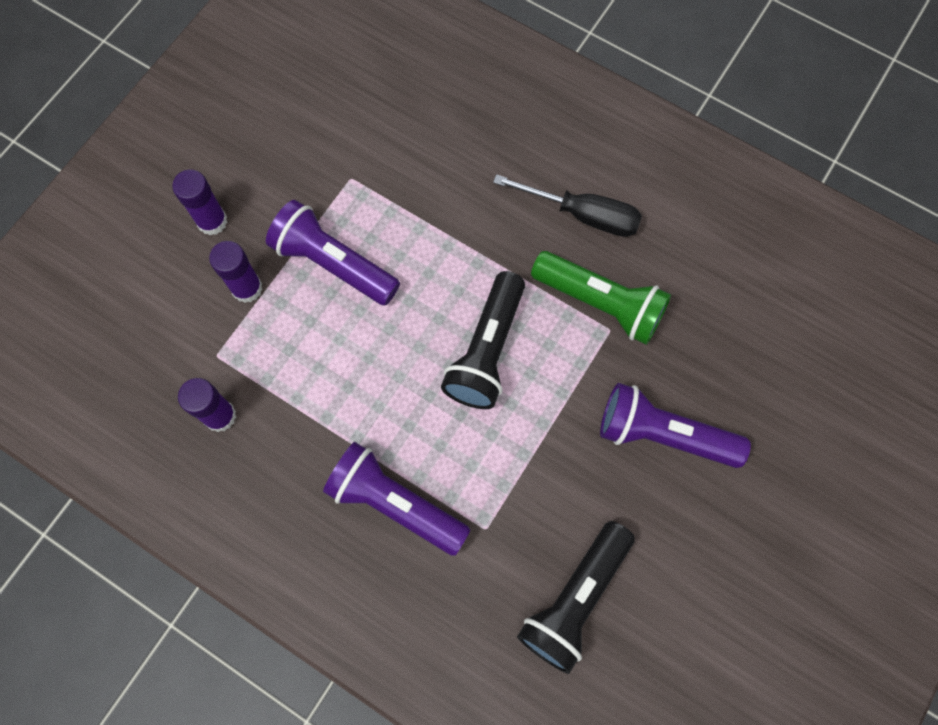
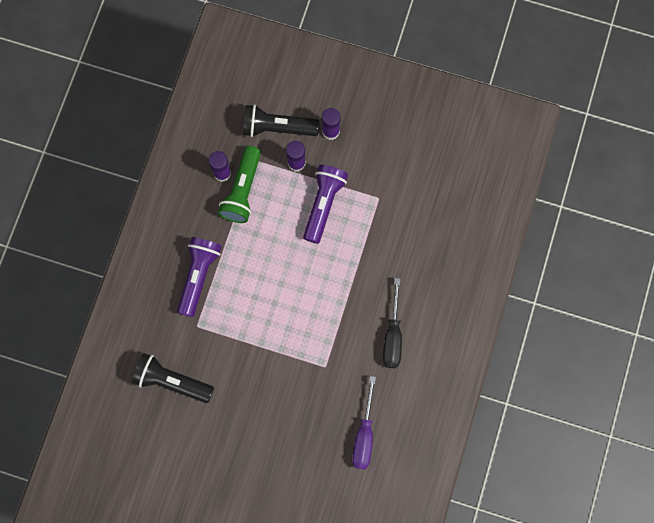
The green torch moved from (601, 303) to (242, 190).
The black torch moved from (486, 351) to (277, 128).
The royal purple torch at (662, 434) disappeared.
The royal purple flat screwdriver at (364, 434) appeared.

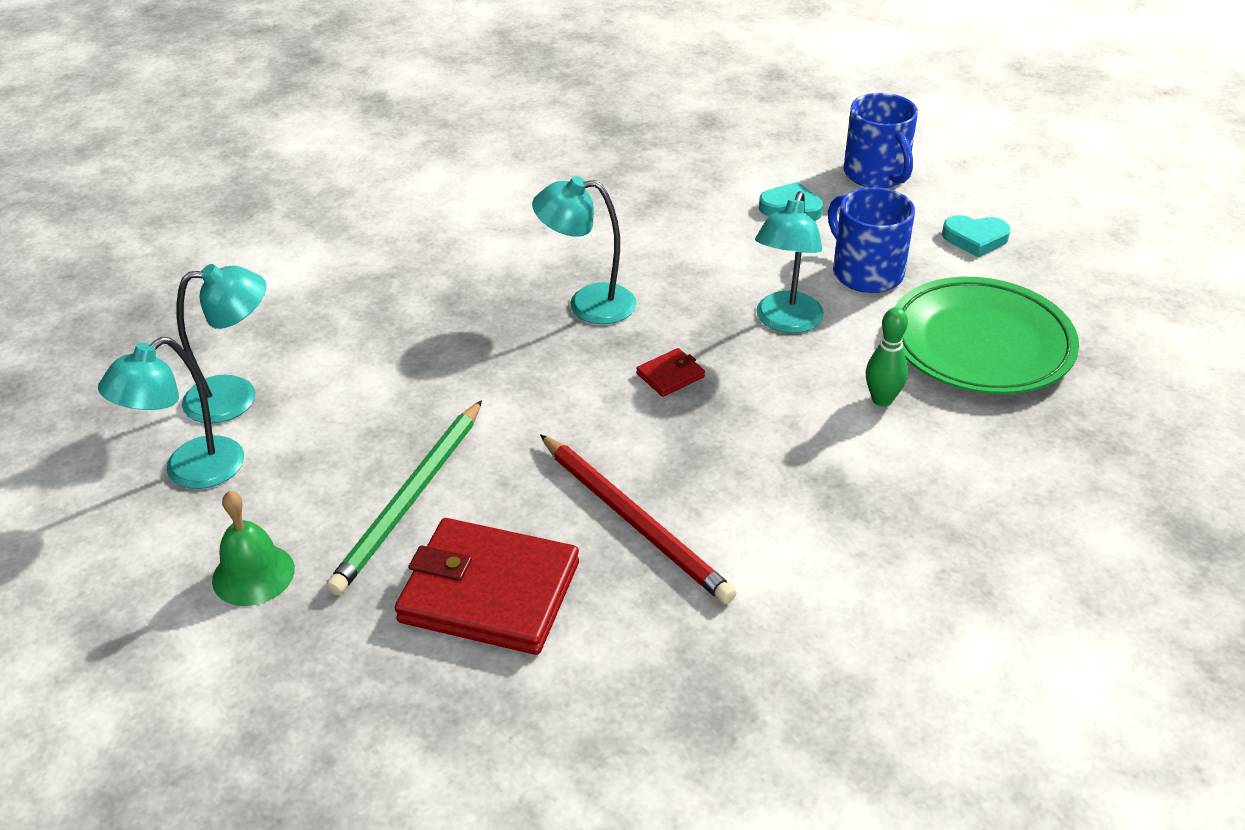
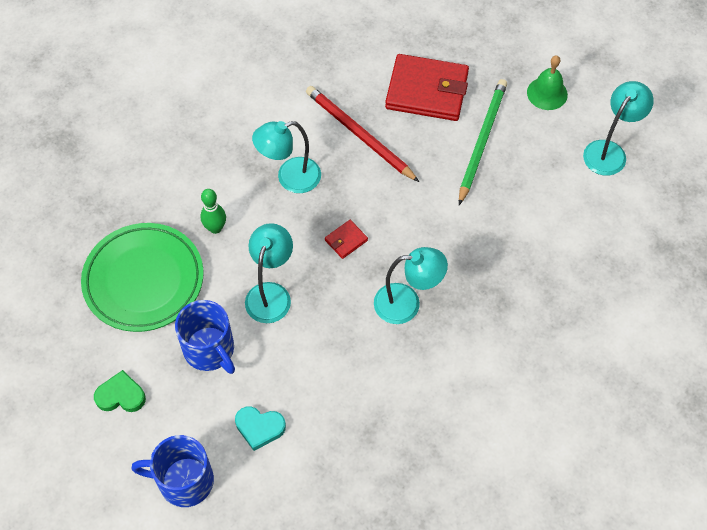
The blue mug at (876, 175) turned 60 degrees counterclockwise.
The teal heart shape at (975, 239) became the green heart shape at (121, 395).
The teal desk lamp moved from (236, 397) to (290, 178).

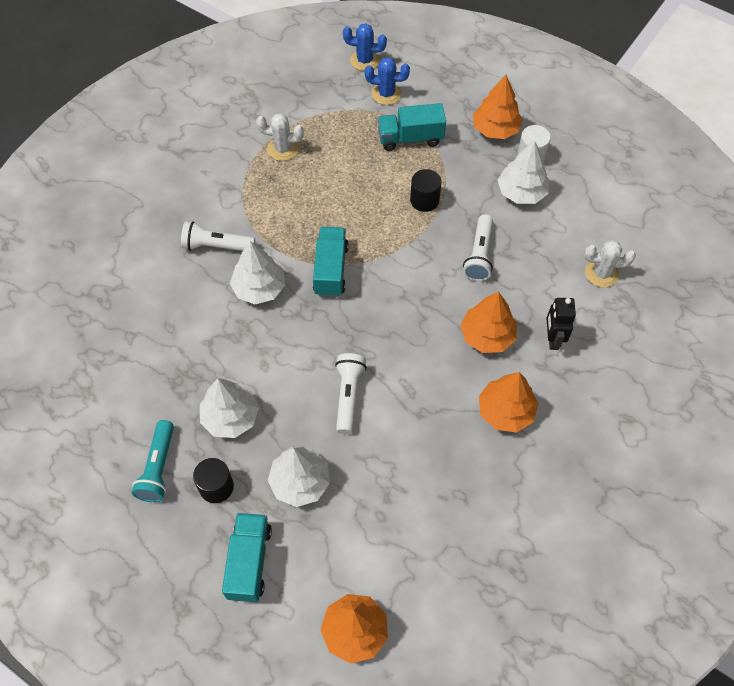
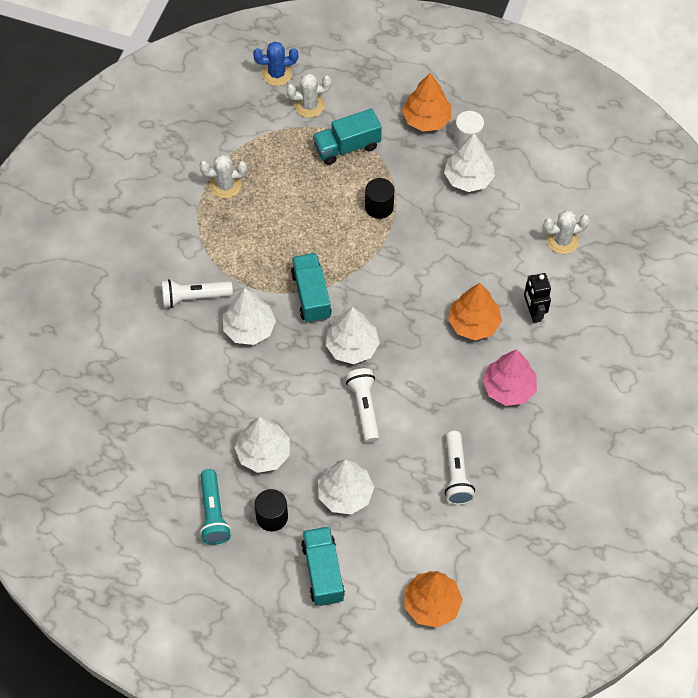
The blue cactus at (386, 94) became the white cactus at (309, 105).
The white torch moved from (479, 255) to (456, 475).
The orange tree at (505, 411) became the rose-pink tree at (509, 388).
The white tree at (352, 347) appeared.

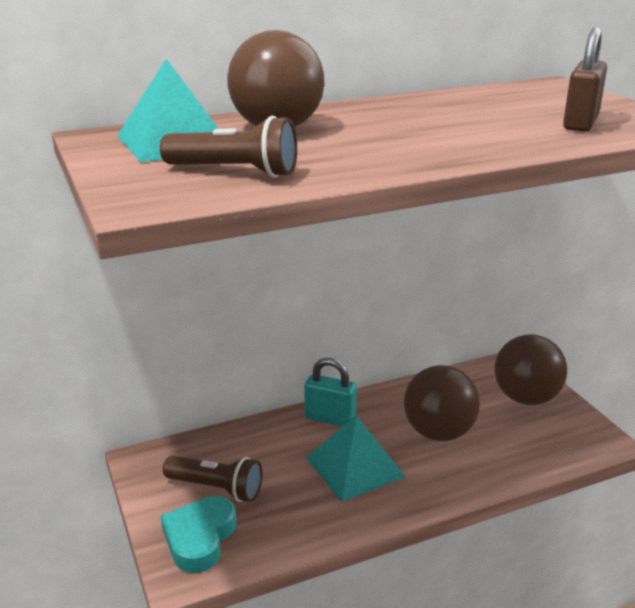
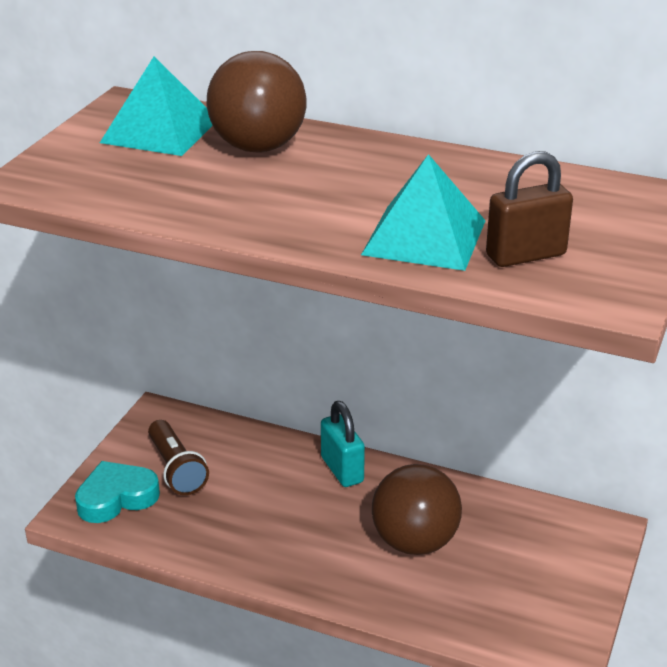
The russet torch at (235, 172) disappeared.
The russet sphere at (526, 398) disappeared.
The teal solid pyramid moved from (354, 467) to (424, 237).

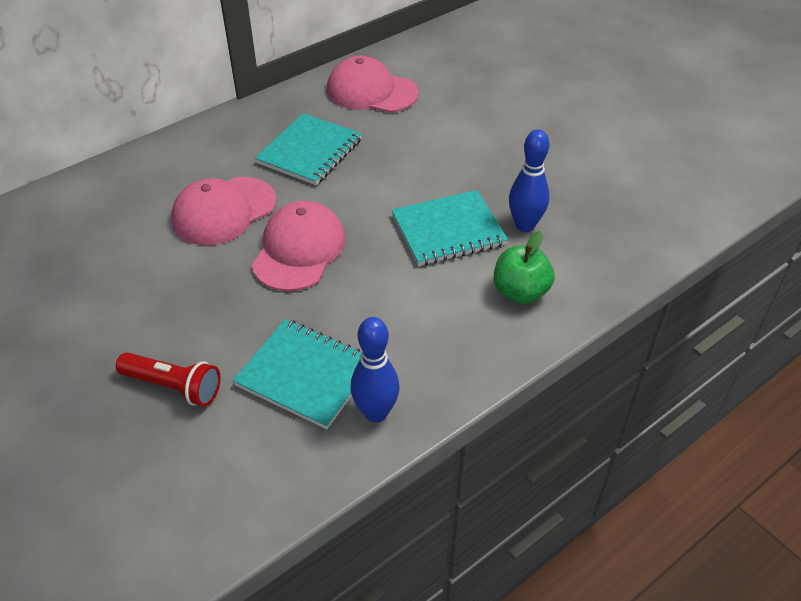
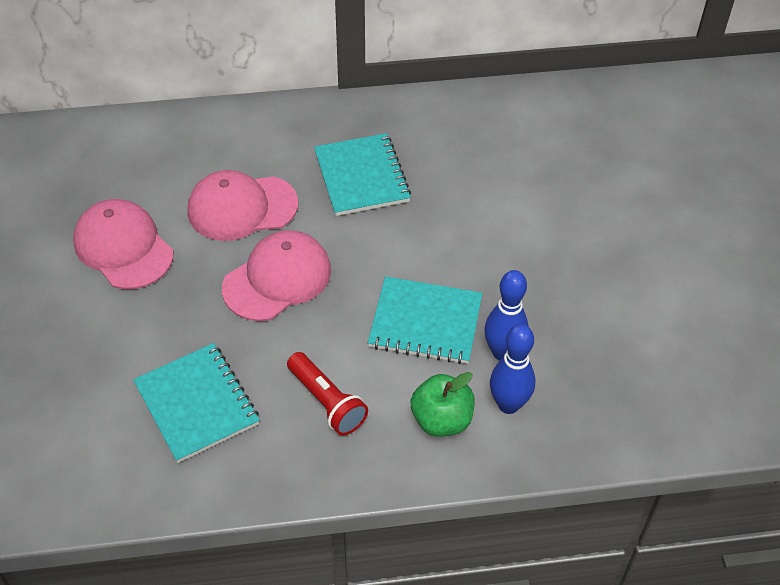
The rose-pink baseball cap moved from (371, 91) to (123, 247).
The teal exercise book at (309, 151) turned 75 degrees counterclockwise.
The blue tenpin moved from (375, 413) to (508, 404).
The crimson torch moved from (174, 386) to (327, 402).

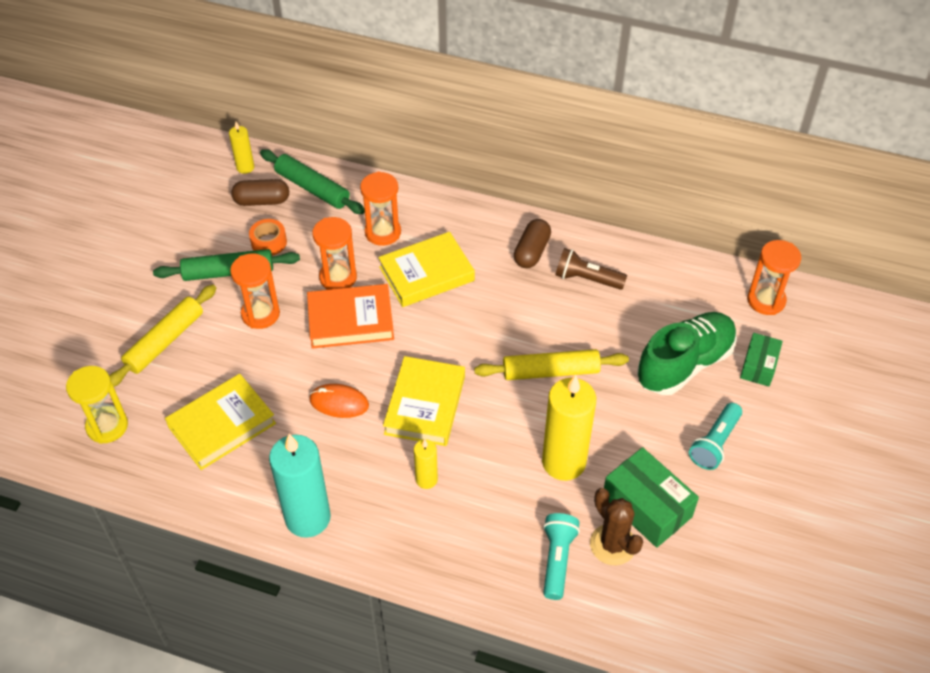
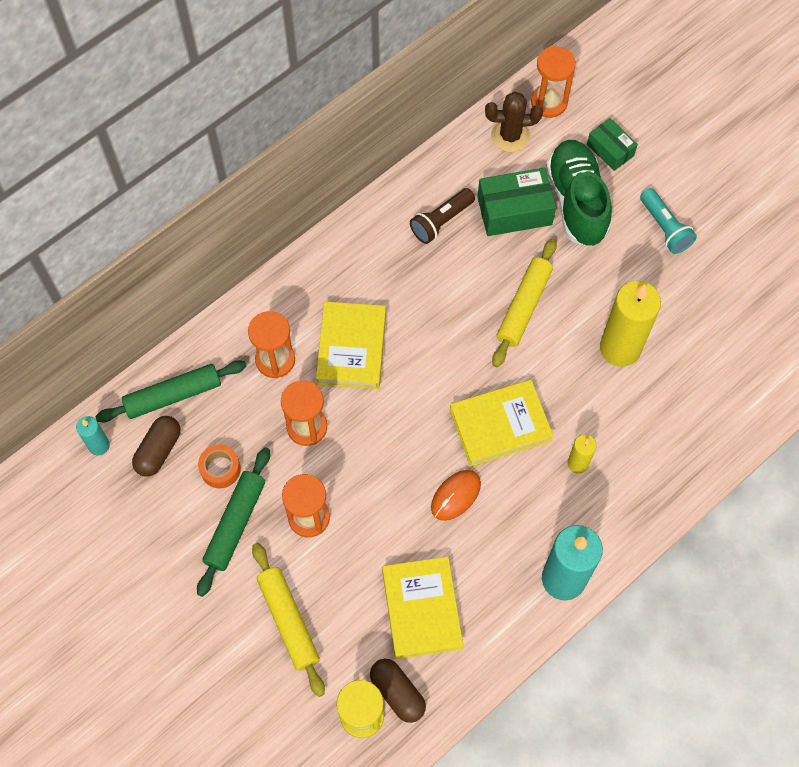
The yellow pillar candle at (245, 167) became the teal pillar candle at (99, 445).
The russet pill shape moved from (532, 252) to (397, 692).
The orange hardcover at (350, 320) disappeared.
The yellow hardcover at (425, 405) turned 60 degrees counterclockwise.
The green parcel moved from (646, 507) to (514, 211).
The russet cactus moved from (612, 545) to (510, 136).
The teal torch at (557, 560) disappeared.

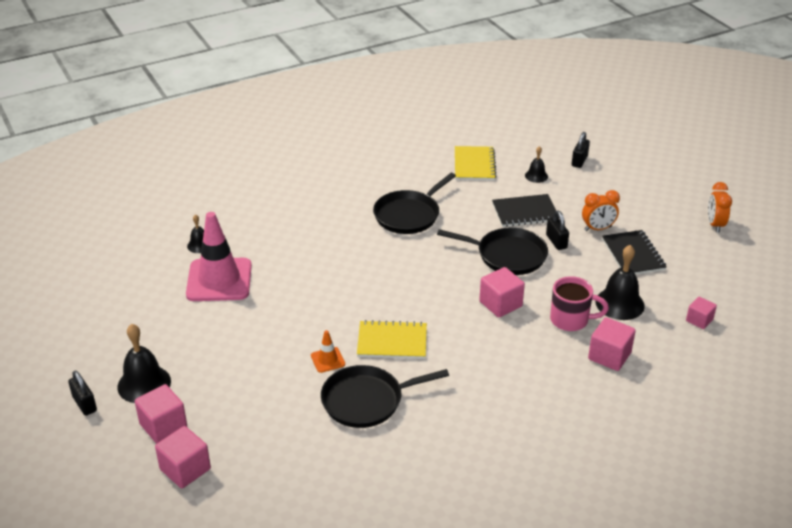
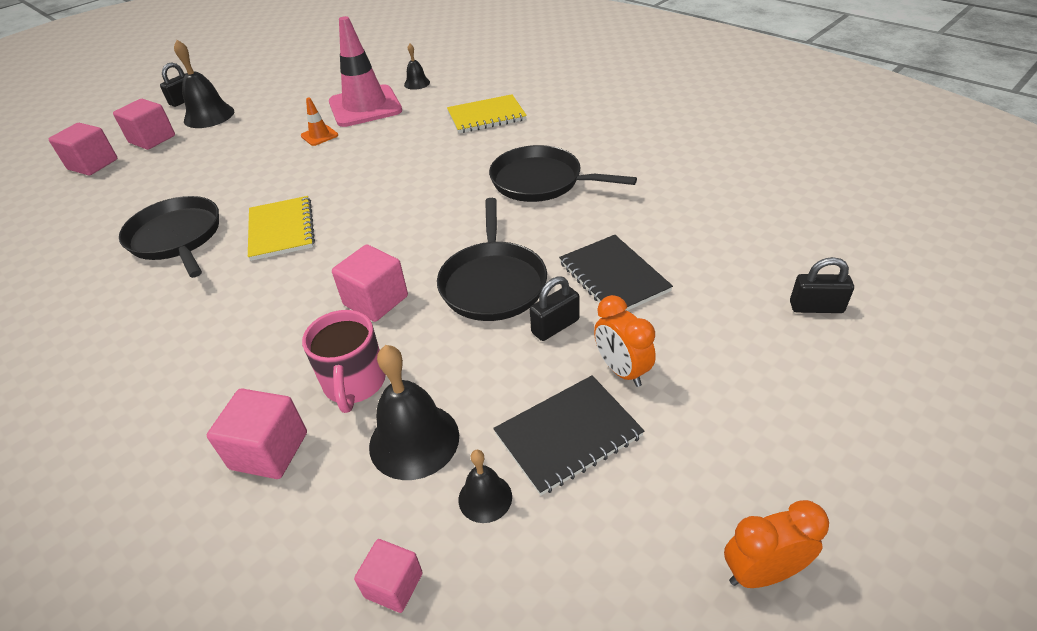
The yellow exercise book moved from (474, 165) to (486, 116).
The black hand bell moved from (536, 176) to (485, 498).
The orange safety cone moved from (327, 360) to (319, 135).

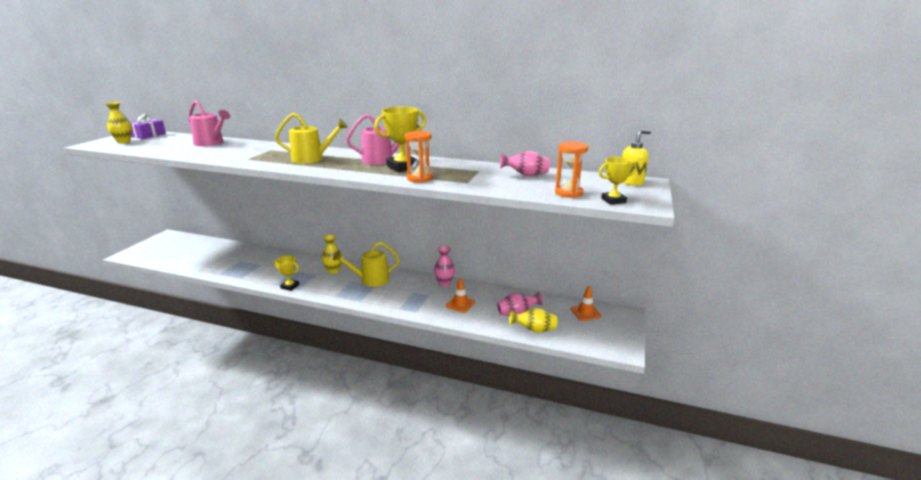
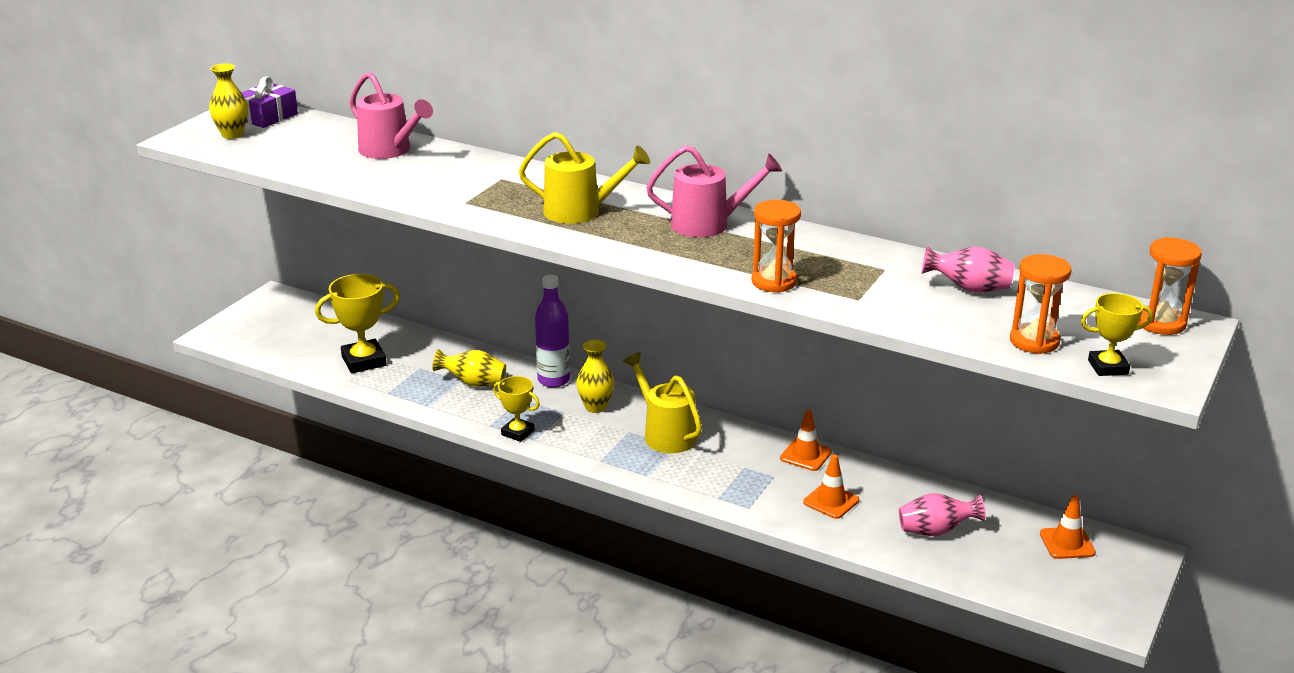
The yellow prize cup moved from (403, 167) to (364, 361).
The yellow soap pump at (631, 182) was replaced by the orange sandglass at (1161, 323).
The yellow watering can at (370, 280) turned 60 degrees clockwise.
The rose-pink tall vase at (444, 283) was replaced by the orange safety cone at (805, 455).
The yellow tall vase moved from (534, 330) to (473, 383).
The royal purple bottle at (553, 380) appeared.

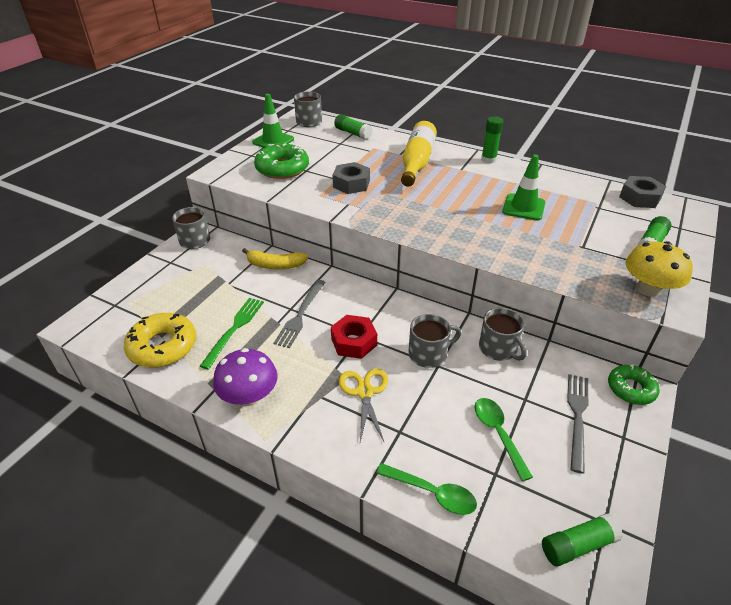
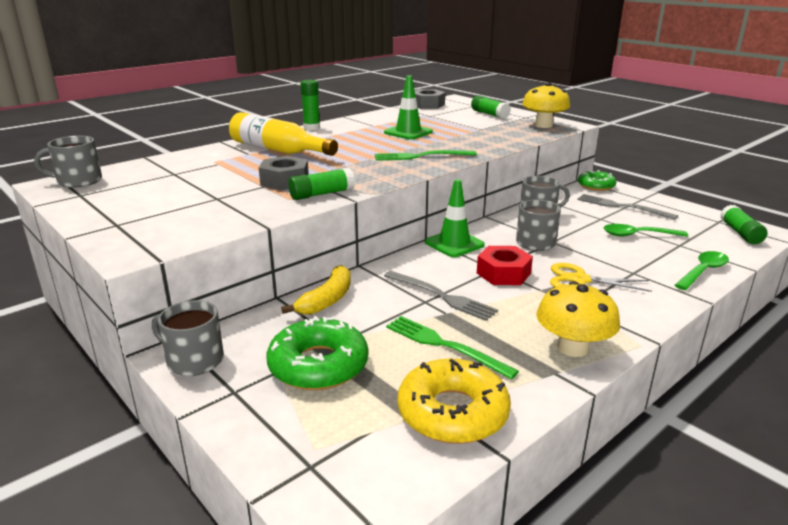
The green safety cone moved from (273, 141) to (454, 244).
The green stick of glue moved from (352, 133) to (321, 194).
The green donut moved from (282, 168) to (318, 365).
The royal purple mushroom at (249, 396) became the yellow mushroom at (572, 348).
The green dinner fork at (421, 156) appeared.

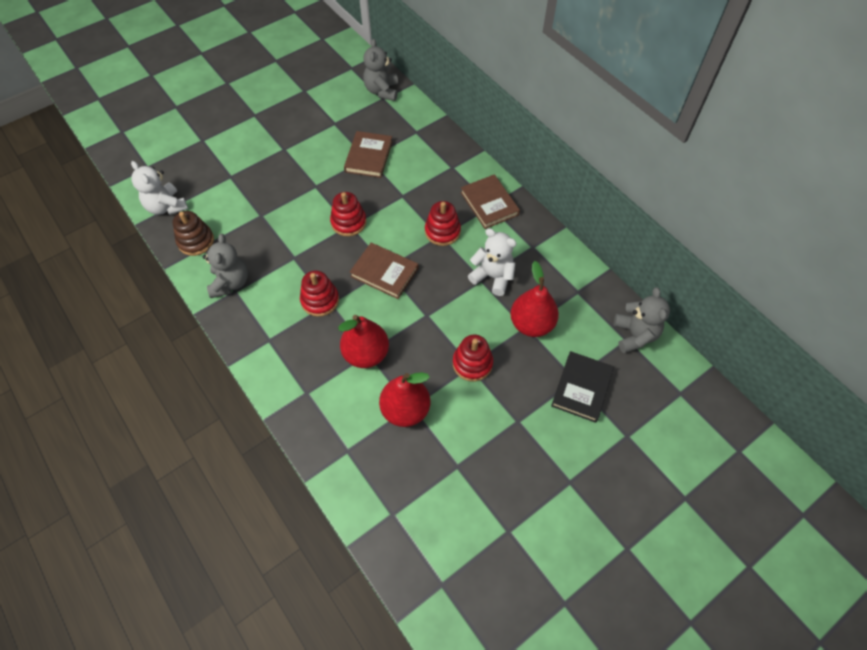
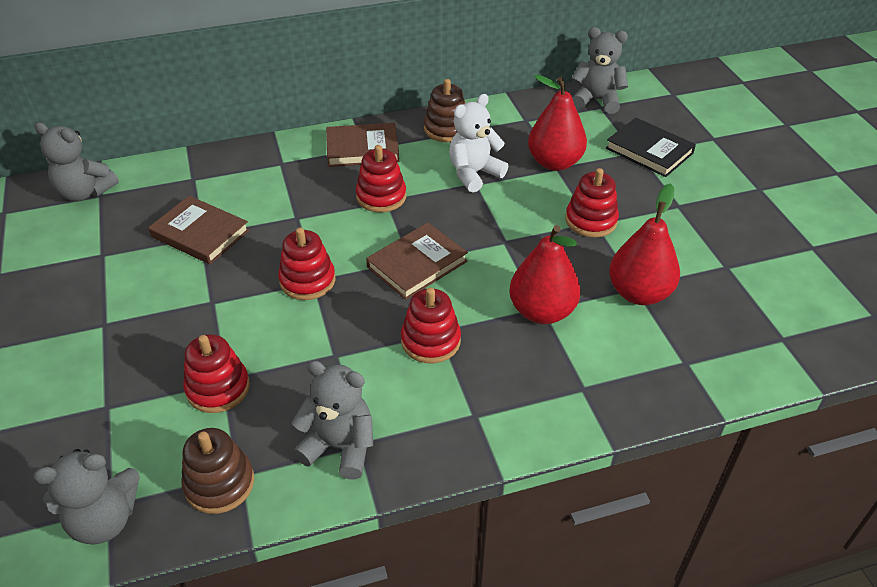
The white teddy at (166, 207) became the grey teddy at (104, 520).
The russet stacking rings at (446, 129) appeared.
The crimson stacking rings at (218, 388) appeared.

